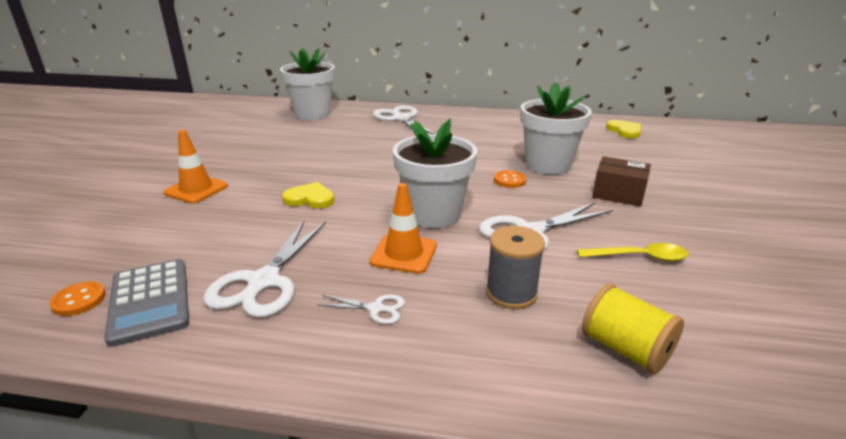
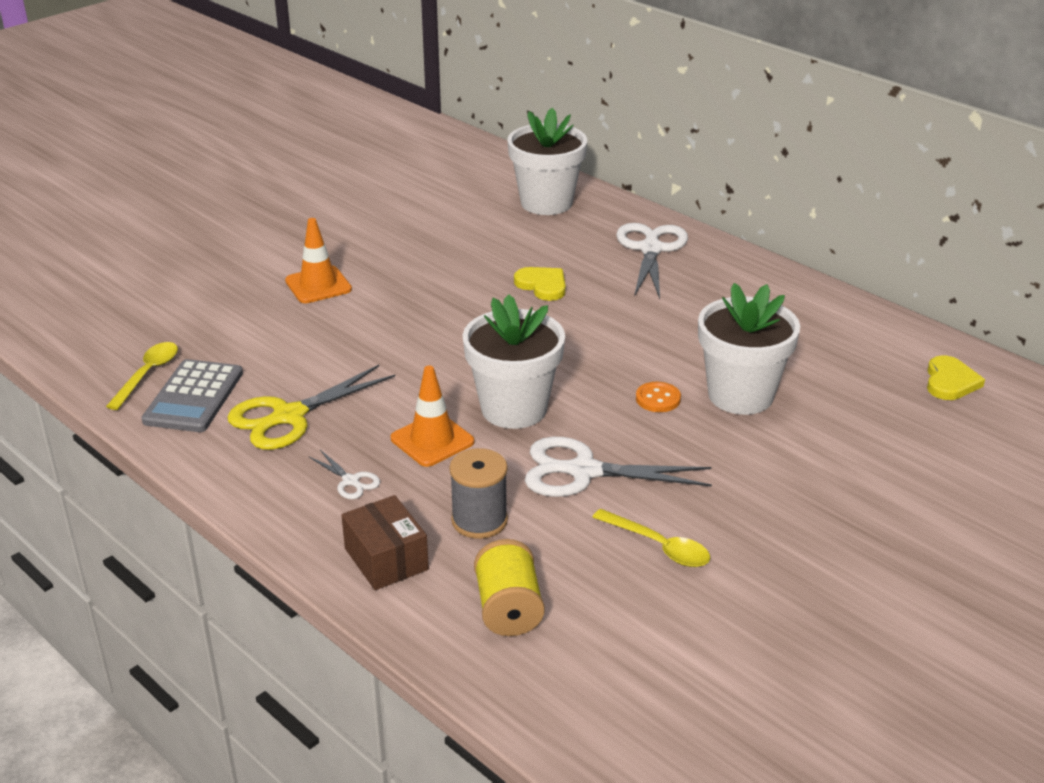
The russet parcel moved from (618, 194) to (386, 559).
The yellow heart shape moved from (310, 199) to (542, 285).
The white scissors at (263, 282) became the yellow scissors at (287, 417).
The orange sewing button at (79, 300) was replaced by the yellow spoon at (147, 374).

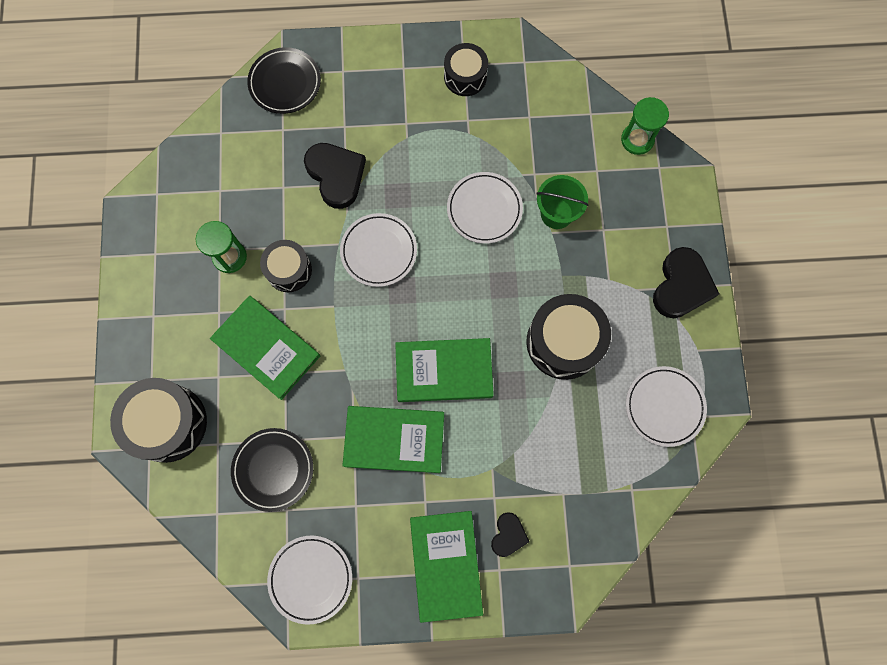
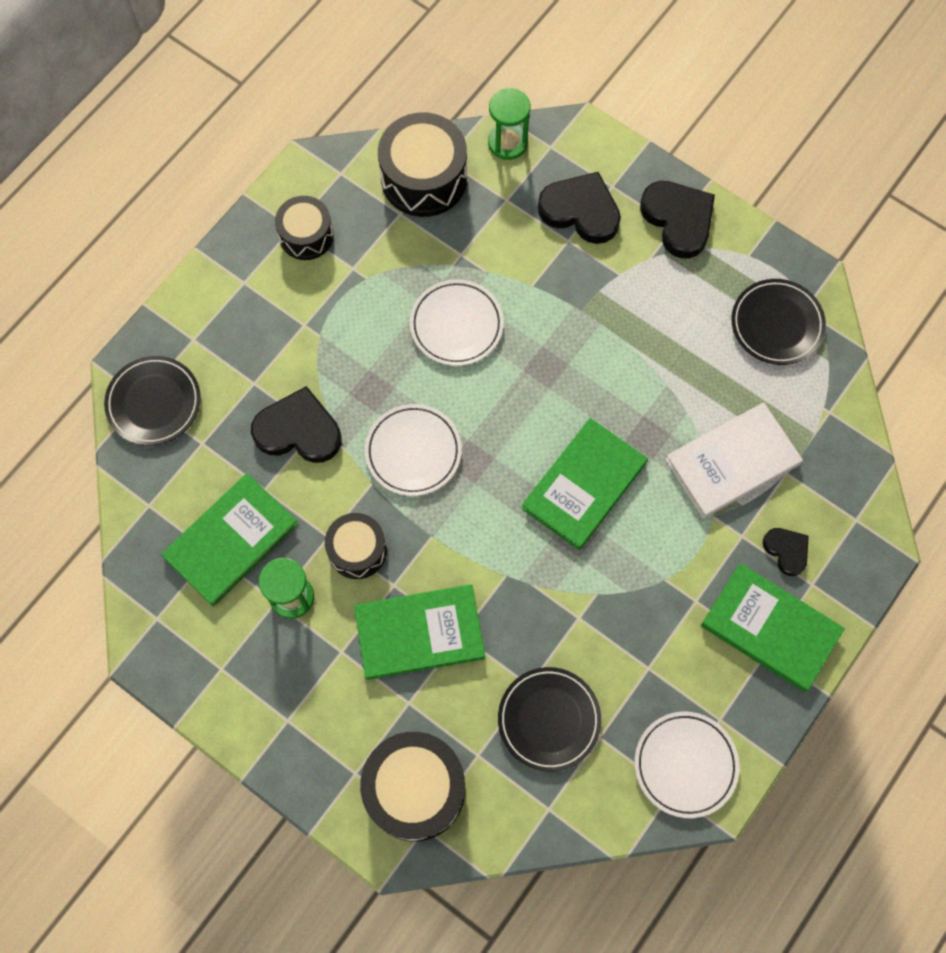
The green bucket at (556, 213) disappeared.
The black drum moved from (564, 342) to (424, 178).
The white dinner plate at (664, 407) became the black dinner plate at (776, 324).
The green hardcover moved from (394, 439) to (231, 541).
The black heart shape at (580, 211) appeared.
The white hardcover at (732, 462) appeared.

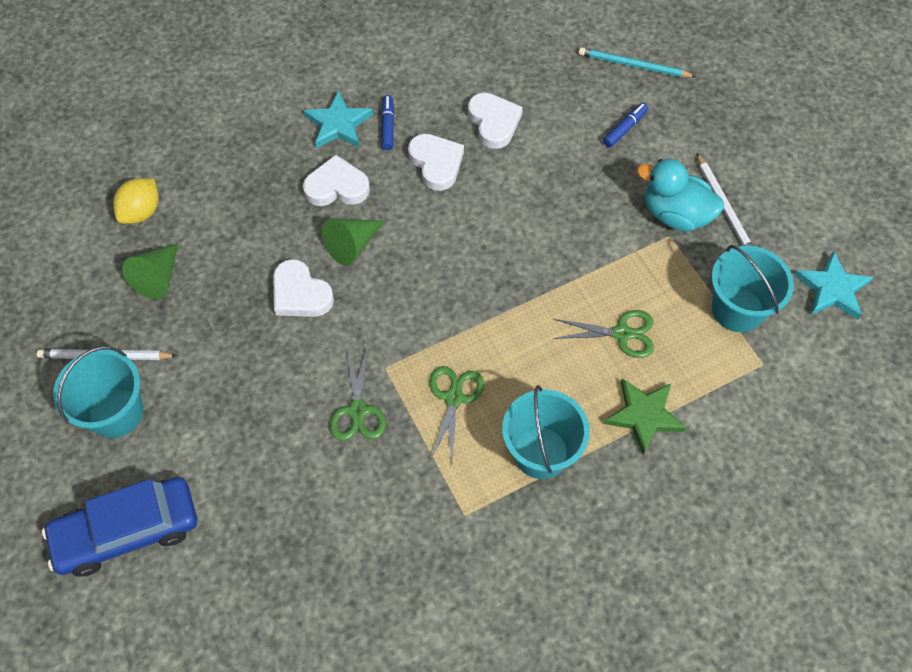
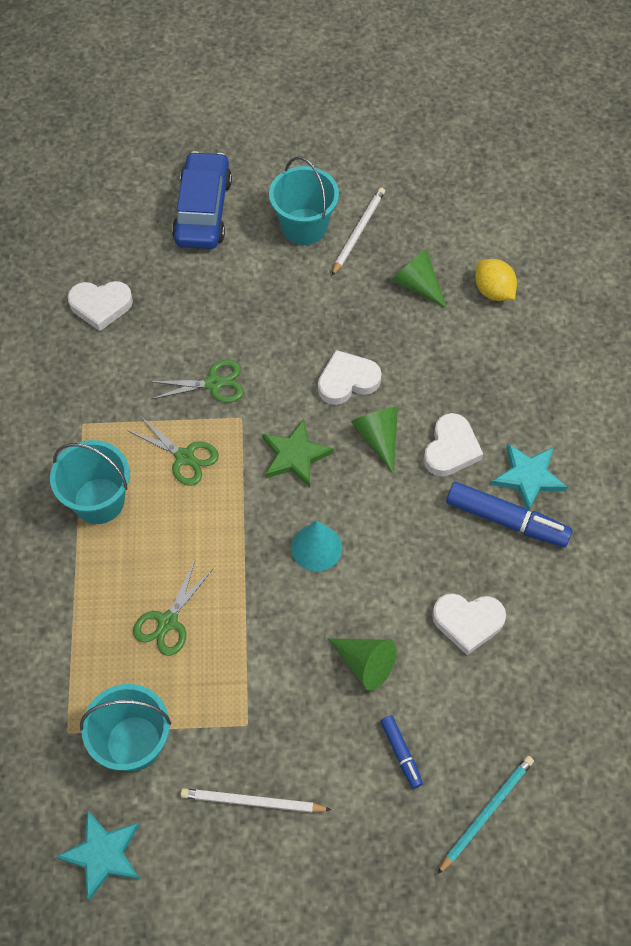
The blue marker pen at (388, 126) changed to 1.85 times the size.
The white heart shape moved from (436, 163) to (100, 306).
The teal toy duck at (675, 214) disappeared.
The green scissors at (358, 410) turned 150 degrees clockwise.
The green star moved from (644, 415) to (295, 456).
The teal cone at (316, 547) appeared.
The green cone at (365, 664) appeared.

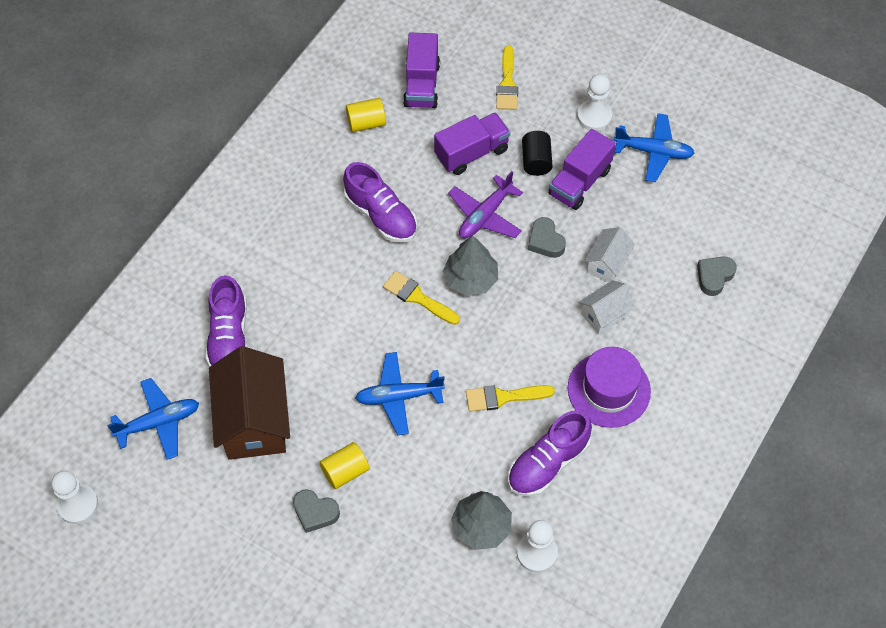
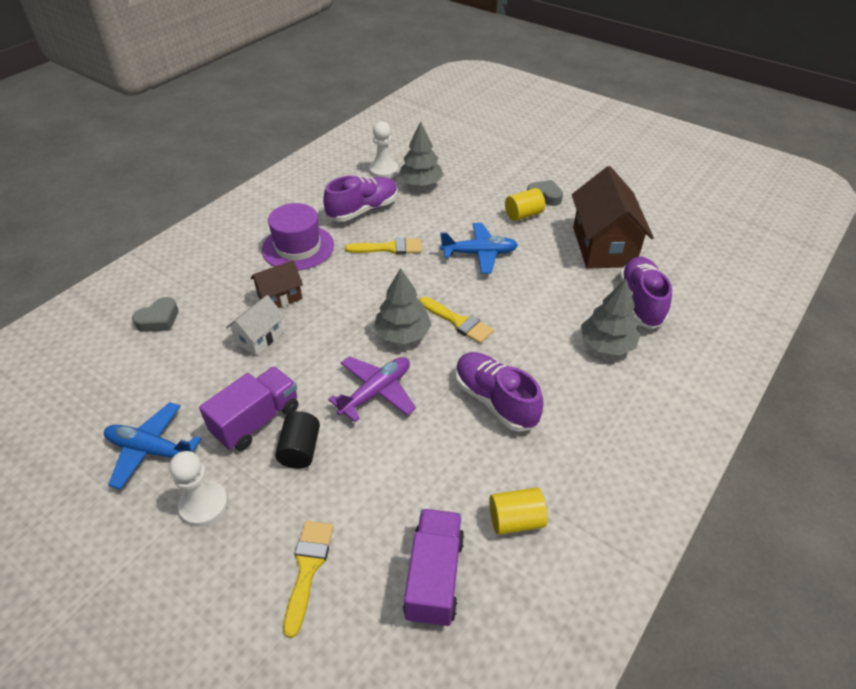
The royal purple toy truck at (471, 153) disappeared.
The grey heart shape at (545, 241) disappeared.
The white cottage at (604, 314) became the russet cottage at (280, 297).
The blue toy plane at (158, 422) disappeared.
The white chess pawn at (78, 505) disappeared.
The grey tree at (606, 344) appeared.

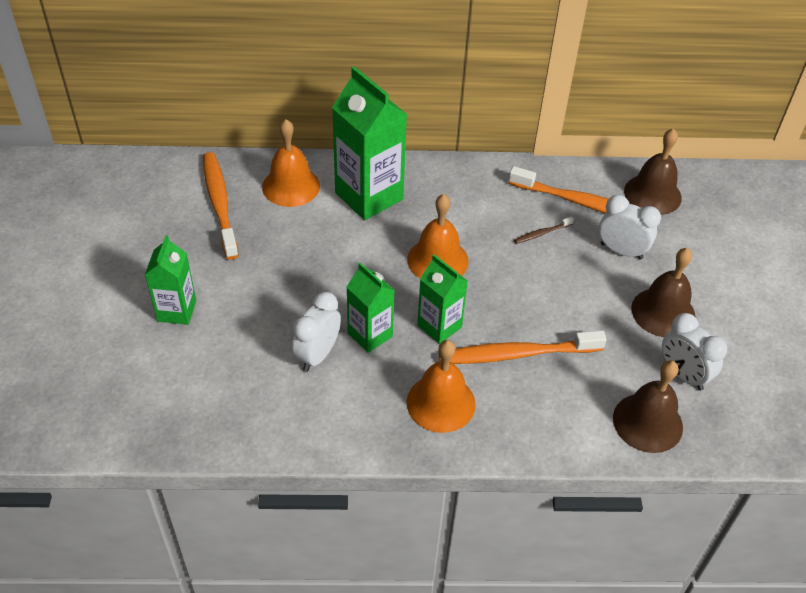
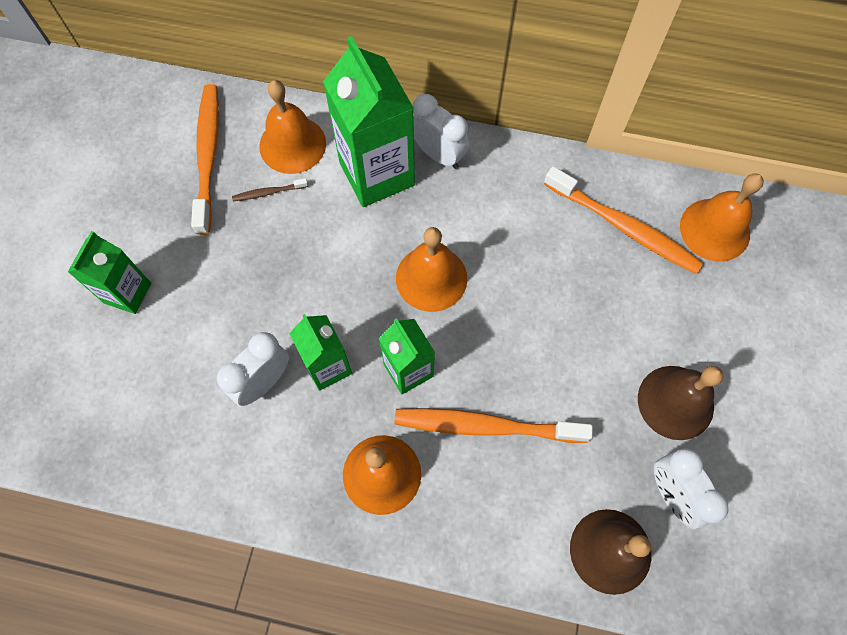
The russet hand bell at (652, 194) became the orange hand bell at (715, 229).
The white alarm clock moved from (621, 251) to (438, 154).
The russet dental brush moved from (542, 233) to (268, 192).

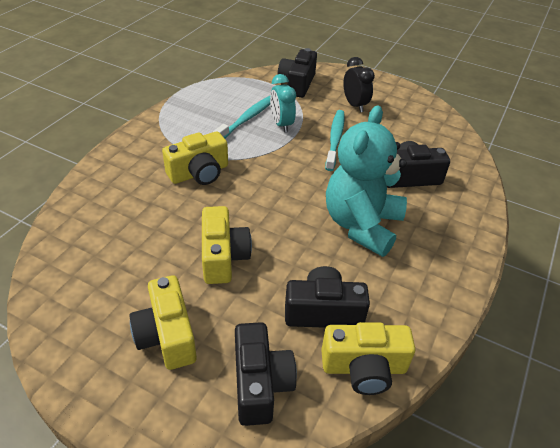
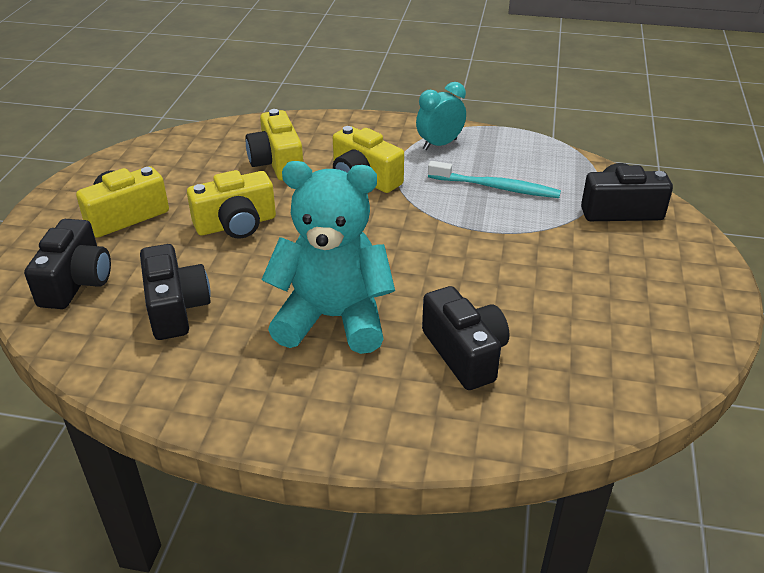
The black alarm clock at (354, 105) disappeared.
The teal alarm clock moved from (281, 124) to (439, 144).
The teal dental brush at (335, 139) disappeared.
The black compact camera at (260, 383) turned 60 degrees counterclockwise.
The yellow compact camera moved from (364, 368) to (277, 163).

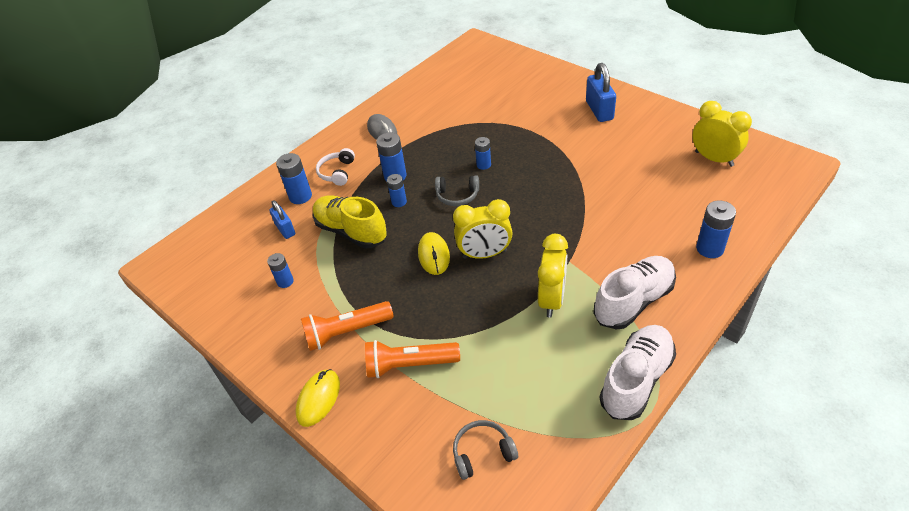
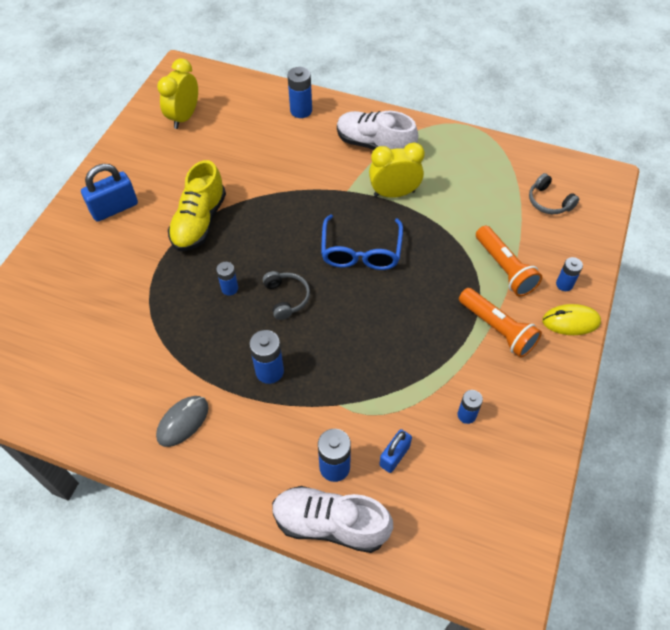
The white over-ear headphones at (337, 172) disappeared.
The blue power cell moved from (399, 202) to (564, 284).
The yellow sneaker moved from (351, 231) to (199, 222).
The yellow alarm clock at (484, 254) was replaced by the blue spectacles at (361, 252).
The yellow computer mouse at (434, 255) disappeared.
The white sneaker moved from (636, 380) to (330, 524).

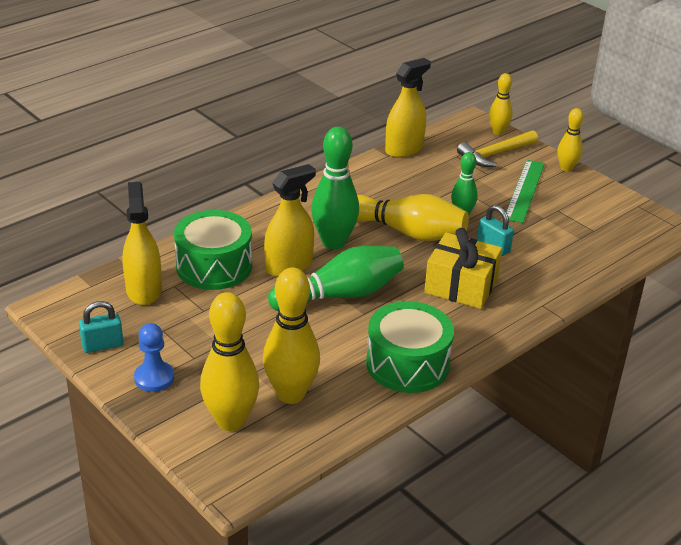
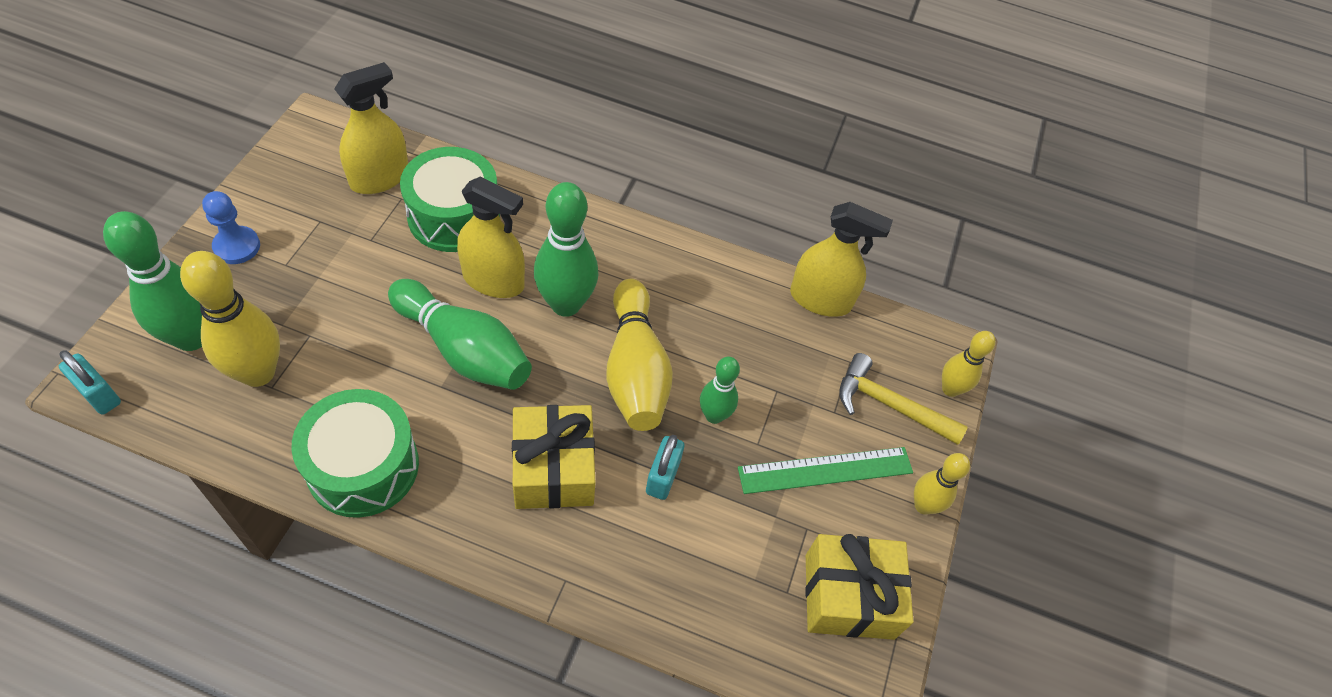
The yellow tenpin at (230, 421) became the green tenpin at (192, 337).
The teal lock moved from (102, 345) to (99, 395).
The yellow gift at (849, 596) appeared.

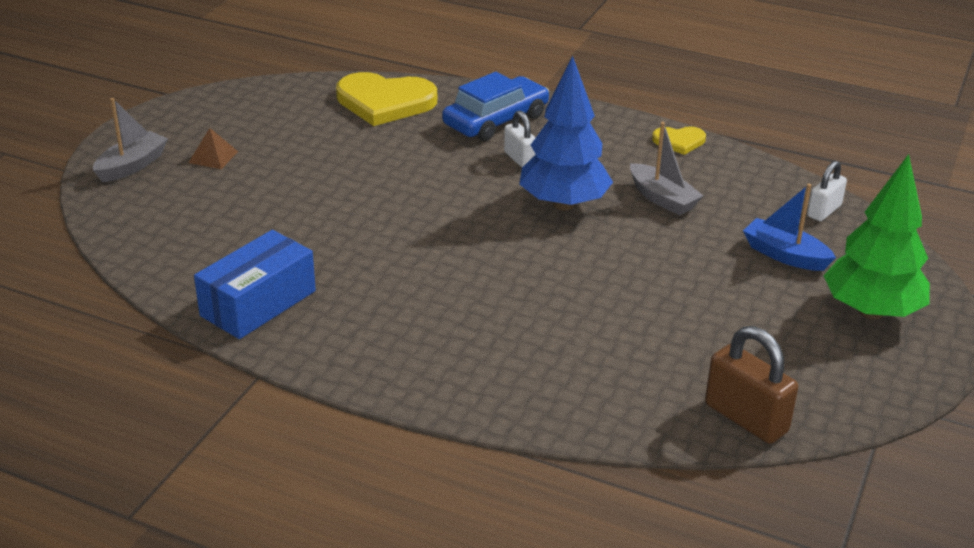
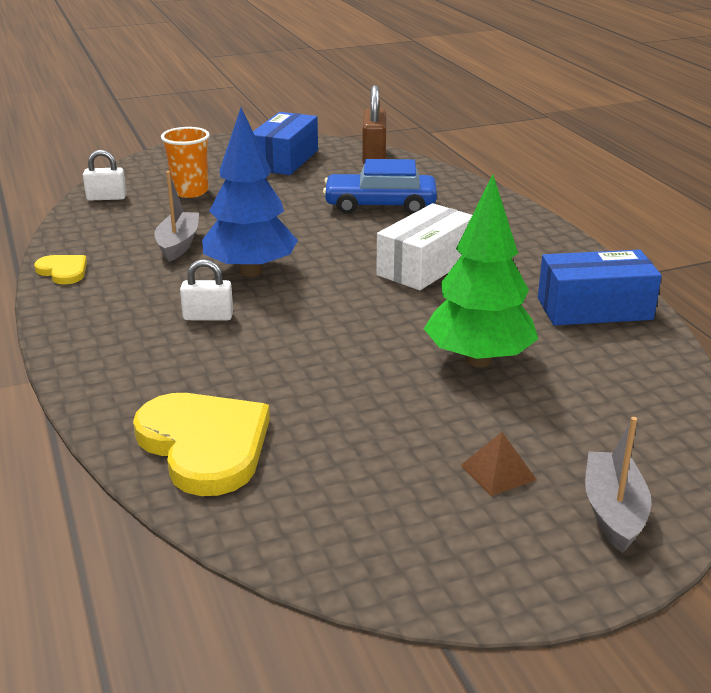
The blue toy car moved from (496, 120) to (380, 205).
The grey boat at (132, 166) turned 105 degrees clockwise.
The white lock at (520, 159) turned 75 degrees clockwise.
The green tree moved from (871, 311) to (478, 360).
The blue boat at (785, 255) was replaced by the orange beaker at (190, 192).
The blue parcel at (285, 160) appeared.
The white parcel at (425, 266) appeared.

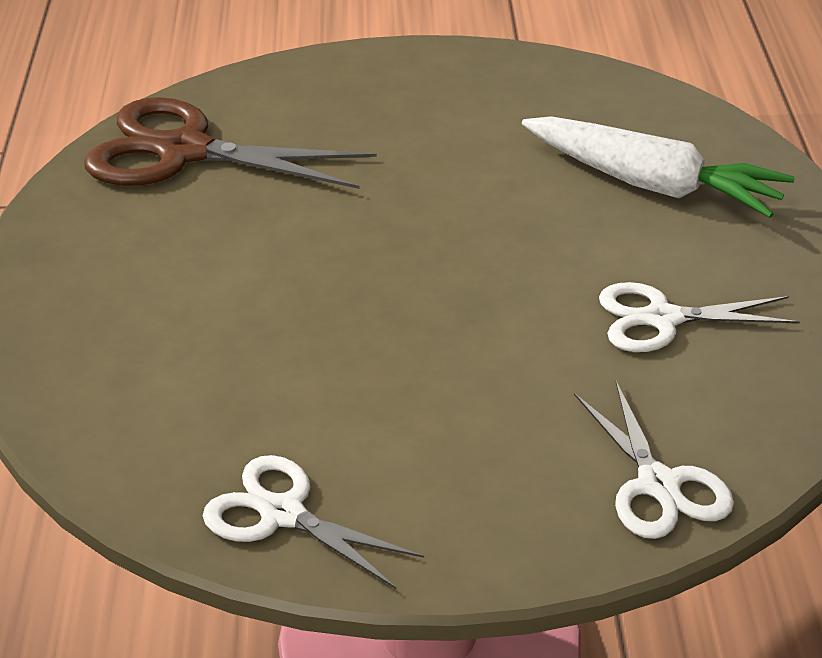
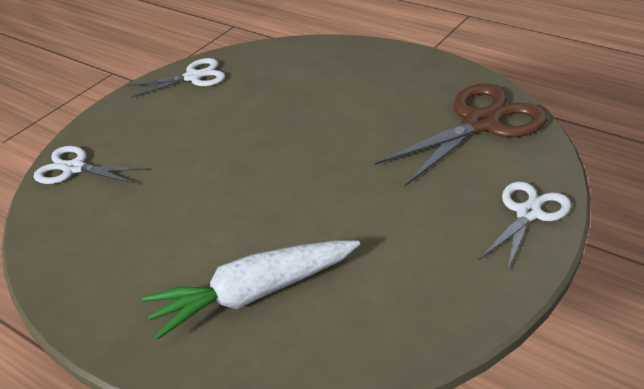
The white scissors moved from (662, 319) to (528, 213).

